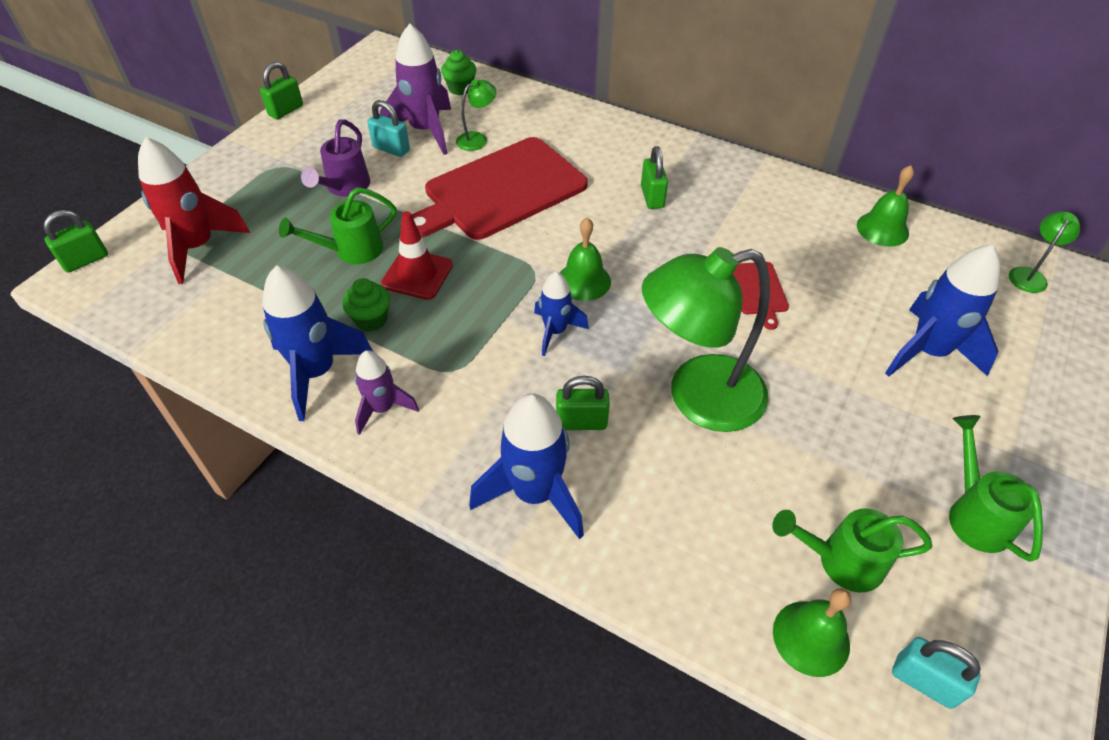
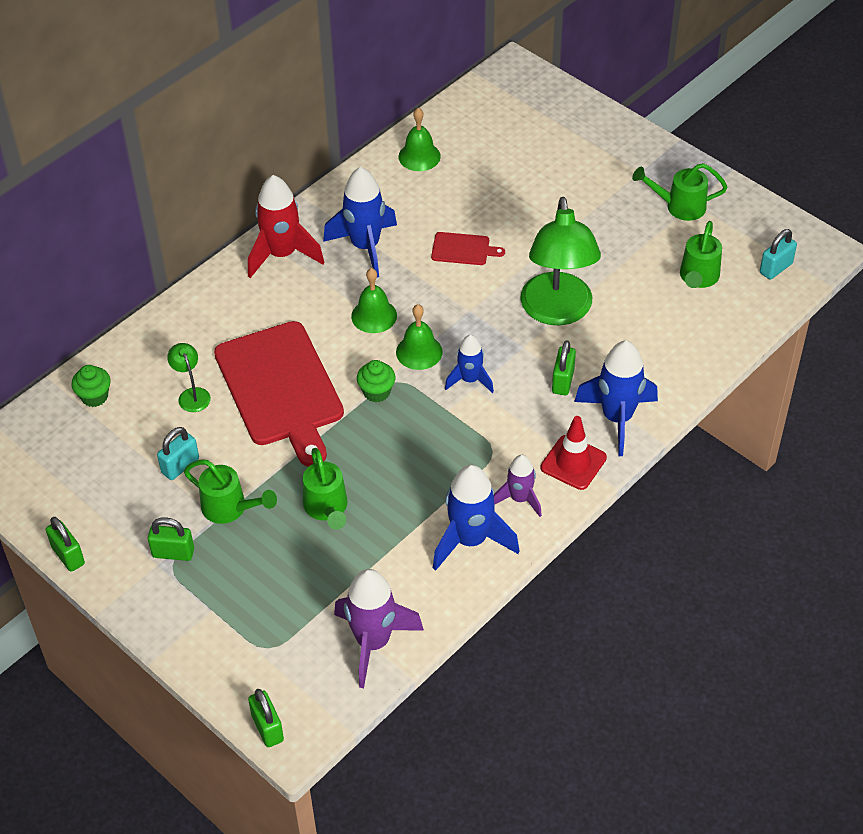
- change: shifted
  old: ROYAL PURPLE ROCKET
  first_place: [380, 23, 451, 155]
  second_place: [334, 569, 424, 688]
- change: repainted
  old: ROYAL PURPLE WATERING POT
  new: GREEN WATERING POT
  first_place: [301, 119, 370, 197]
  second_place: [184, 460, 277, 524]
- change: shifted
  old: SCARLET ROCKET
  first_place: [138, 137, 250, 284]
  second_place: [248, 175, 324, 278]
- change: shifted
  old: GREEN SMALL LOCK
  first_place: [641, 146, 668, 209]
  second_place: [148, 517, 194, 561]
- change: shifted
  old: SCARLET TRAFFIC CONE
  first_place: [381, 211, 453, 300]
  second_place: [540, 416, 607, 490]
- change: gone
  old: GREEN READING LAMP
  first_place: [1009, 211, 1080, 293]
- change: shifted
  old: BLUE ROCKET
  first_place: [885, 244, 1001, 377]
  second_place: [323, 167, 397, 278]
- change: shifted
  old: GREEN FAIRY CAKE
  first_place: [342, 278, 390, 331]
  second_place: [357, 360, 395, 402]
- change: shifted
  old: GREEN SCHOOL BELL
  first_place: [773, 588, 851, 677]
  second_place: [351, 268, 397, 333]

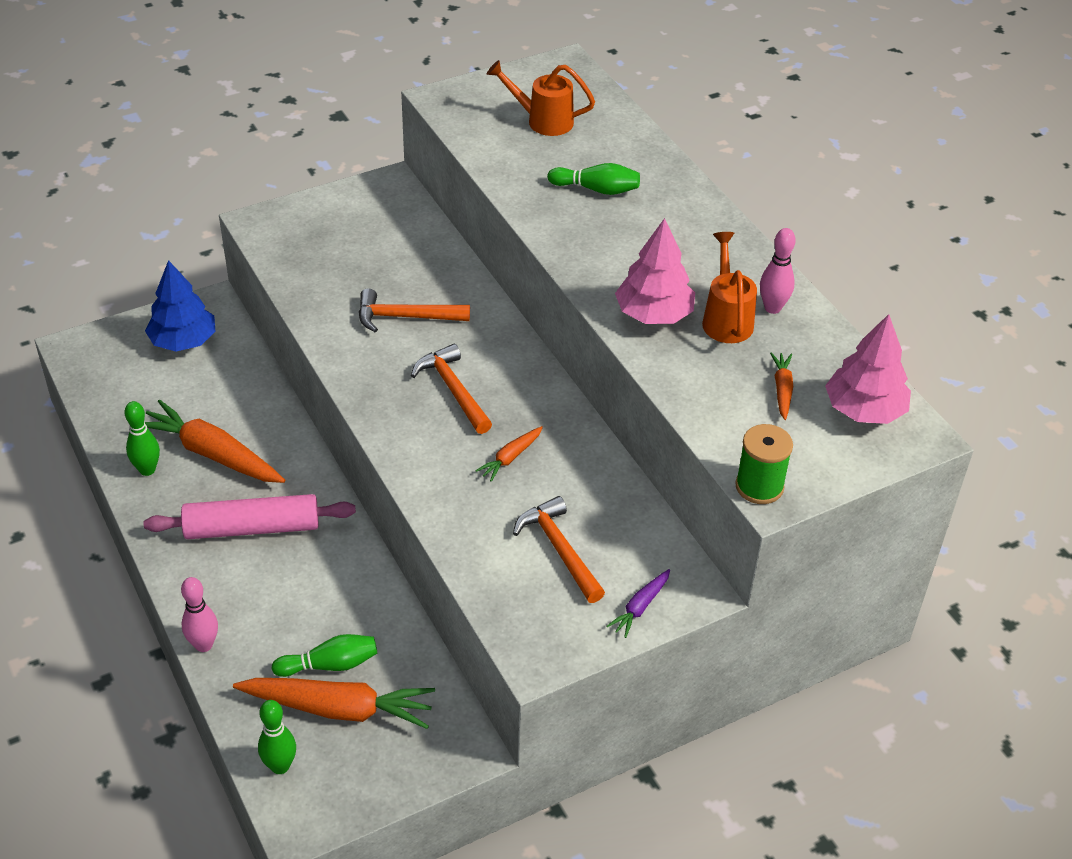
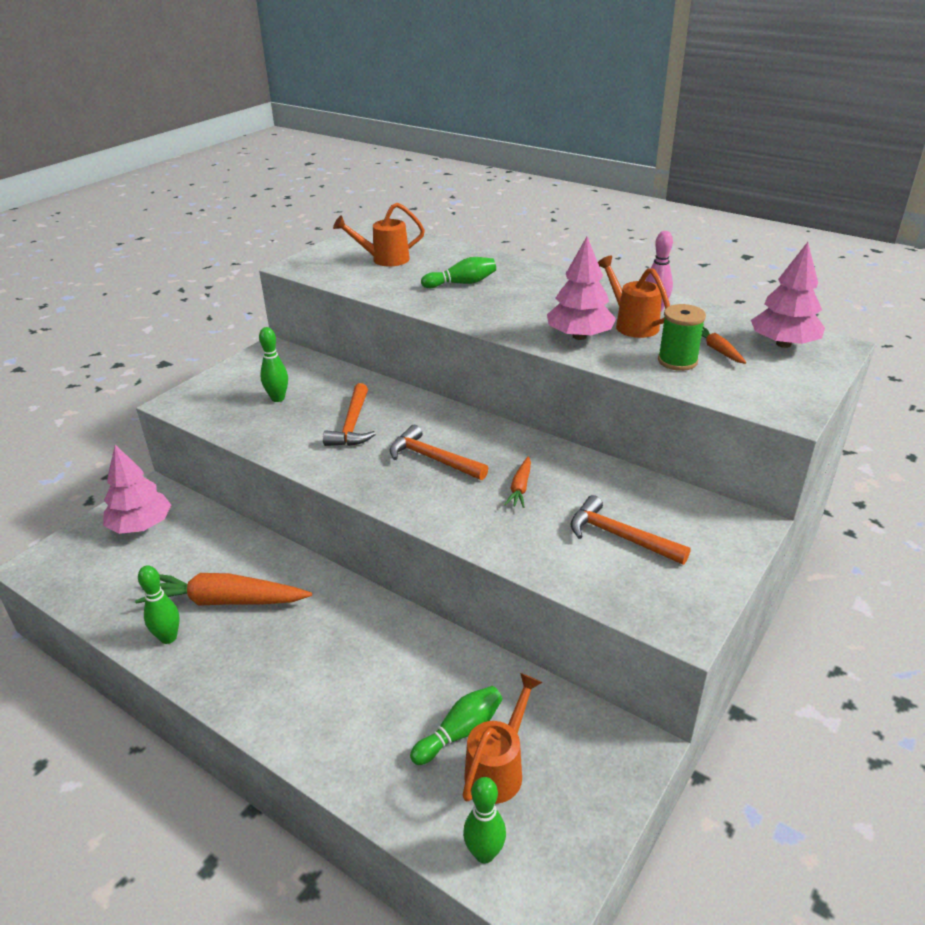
- change: repainted
  old: BLUE TOY TREE
  new: ROSE-PINK TOY TREE
  first_place: [145, 260, 216, 351]
  second_place: [103, 445, 171, 534]
- change: rotated
  old: ORANGE-COLOURED CARPENTER'S HAMMER
  first_place: [359, 288, 470, 332]
  second_place: [323, 383, 376, 446]
  degrees: -60
- change: shifted
  old: GREEN BOBBIN
  first_place: [735, 424, 793, 504]
  second_place: [658, 304, 706, 371]
- change: gone
  old: ROSE-PINK ROLLING PIN
  first_place: [143, 494, 356, 539]
- change: gone
  old: ROYAL PURPLE TOY CARROT
  first_place: [606, 569, 670, 638]
- change: gone
  old: ROSE-PINK BOWLING PIN
  first_place: [181, 577, 218, 652]
- change: swapped
  old: ORANGE-COLOURED TOY CARROT
  new: ORANGE-COLOURED WATERING POT
  first_place: [233, 678, 435, 729]
  second_place: [462, 673, 542, 804]
- change: new
  new: GREEN BOWLING PIN
  second_place: [259, 327, 288, 402]

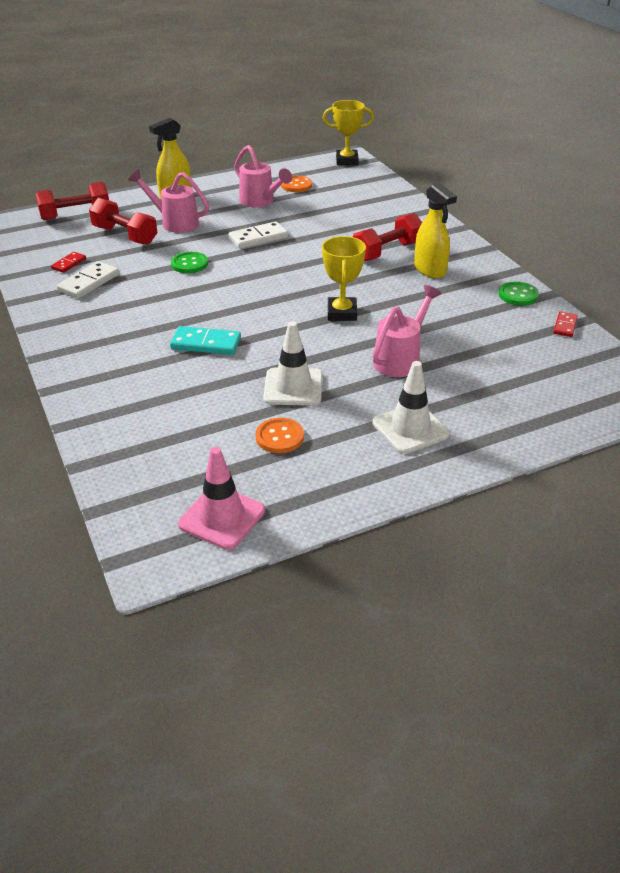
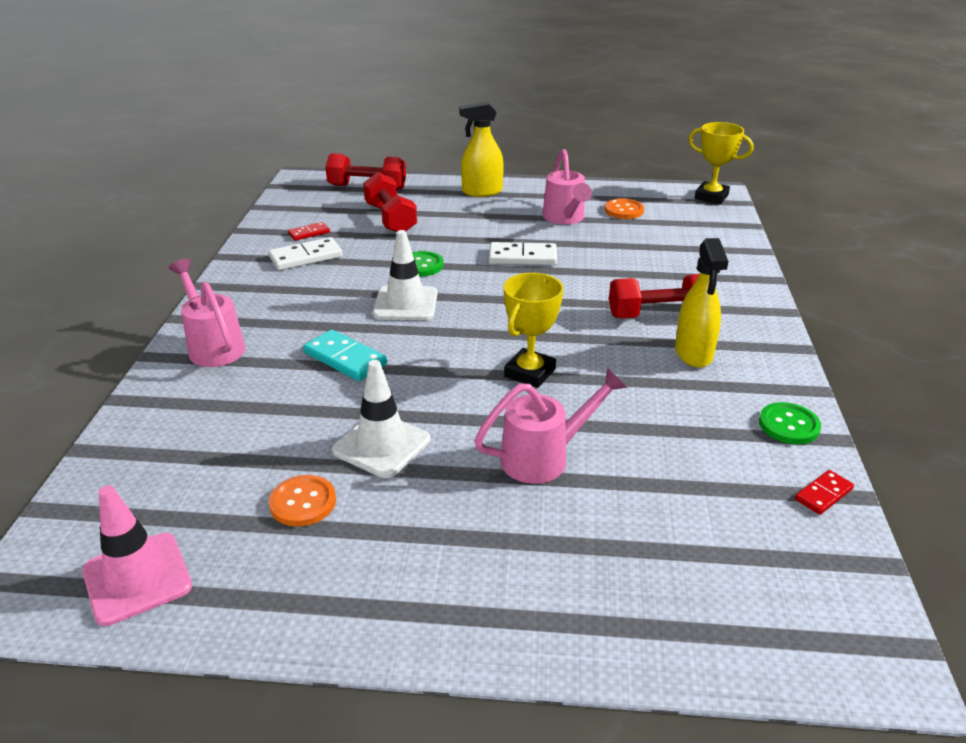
- change: shifted
  old: ROSE-PINK WATERING POT
  first_place: [128, 169, 209, 233]
  second_place: [169, 259, 245, 367]
- change: shifted
  old: WHITE TRAFFIC CONE
  first_place: [372, 361, 450, 454]
  second_place: [373, 230, 437, 320]

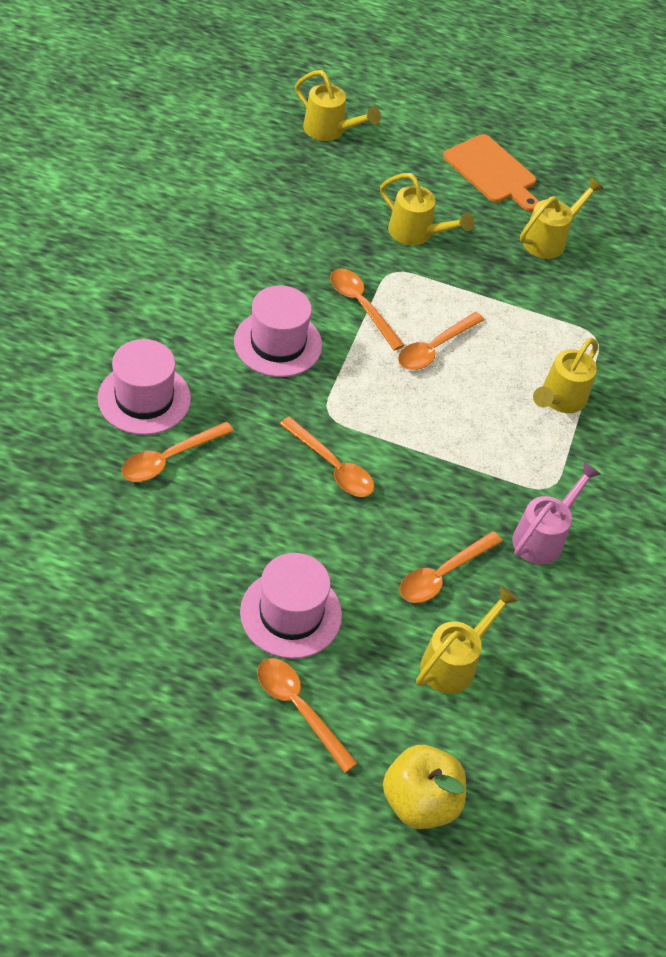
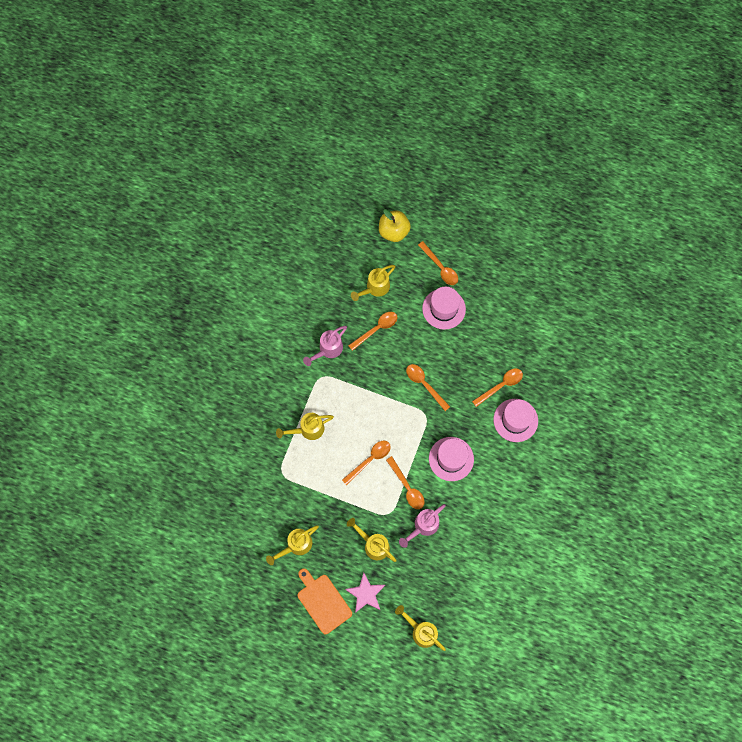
- change: rotated
  old: YELLOW WATERING POT
  first_place: [533, 338, 598, 413]
  second_place: [276, 413, 334, 440]
  degrees: -150
- change: new
  new: ROSE-PINK WATERING POT
  second_place: [399, 504, 446, 548]
- change: new
  new: ROSE-PINK FIVE-POINTED STAR
  second_place: [345, 572, 385, 613]

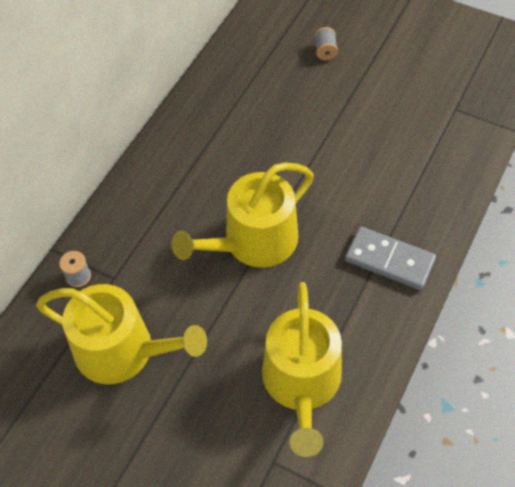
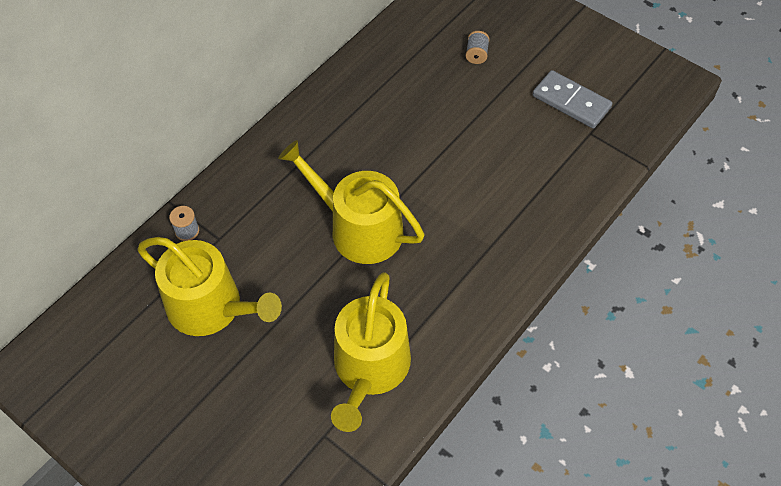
- change: rotated
  old: YELLOW WATERING POT
  first_place: [172, 163, 314, 268]
  second_place: [278, 140, 425, 264]
  degrees: 60
- change: shifted
  old: ASH-GREY DOMINO
  first_place: [345, 227, 436, 290]
  second_place: [533, 70, 613, 128]

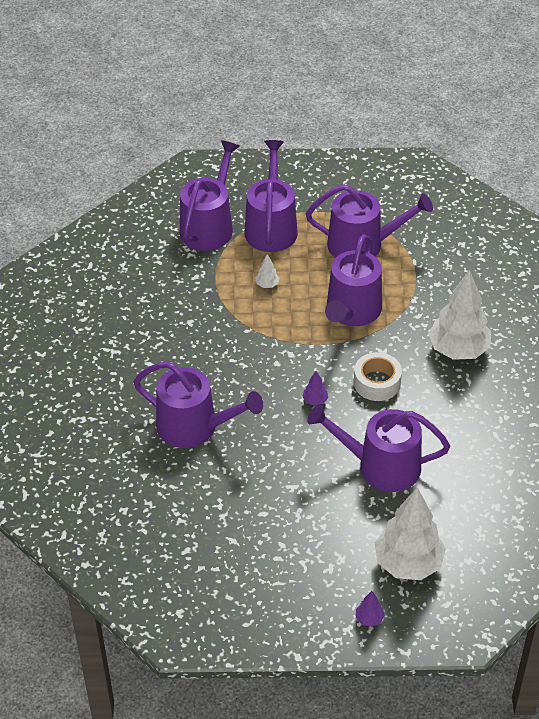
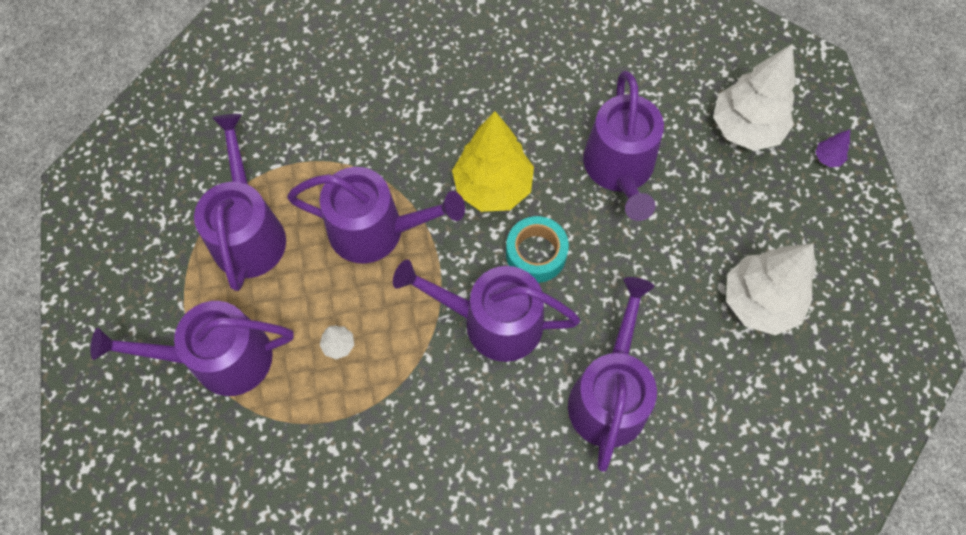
- change: shifted
  old: ROYAL PURPLE WATERING POT
  first_place: [180, 140, 240, 251]
  second_place: [393, 260, 580, 362]
- change: shifted
  old: WHITE TOY TREE
  first_place: [428, 270, 491, 360]
  second_place: [726, 243, 816, 335]
- change: swapped
  old: WHITE STICKY TAPE
  new: YELLOW TOY TREE
  first_place: [354, 352, 402, 401]
  second_place: [452, 111, 534, 212]
- change: swapped
  old: ROYAL PURPLE TOY TREE
  new: TEAL STICKY TAPE
  first_place: [302, 371, 328, 406]
  second_place: [506, 216, 569, 283]

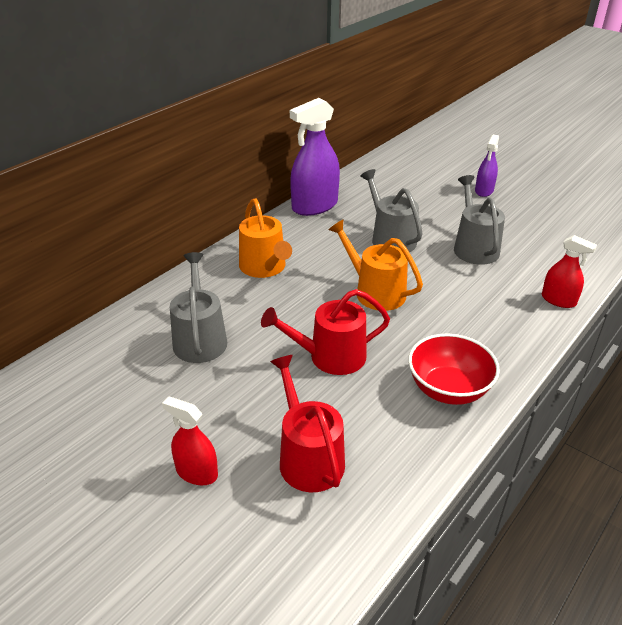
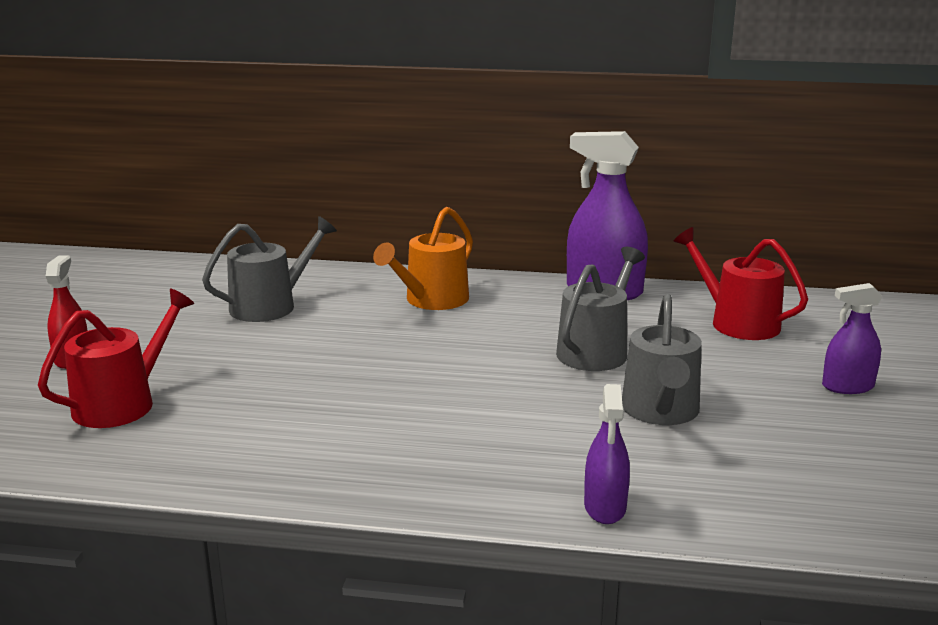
- change: rotated
  old: ASH-GREY WATERING POT
  first_place: [454, 175, 505, 265]
  second_place: [622, 294, 702, 425]
  degrees: 135
- change: gone
  old: ORANGE-COLOURED WATERING POT
  first_place: [328, 220, 423, 311]
- change: repainted
  old: SCARLET SPRAY BOTTLE
  new: ROYAL PURPLE SPRAY BOTTLE
  first_place: [542, 235, 597, 308]
  second_place: [584, 384, 630, 524]
- change: shifted
  old: SCARLET WATERING POT
  first_place: [261, 289, 390, 375]
  second_place: [674, 227, 808, 340]
- change: gone
  old: SCARLET BOWL
  first_place: [408, 334, 500, 405]

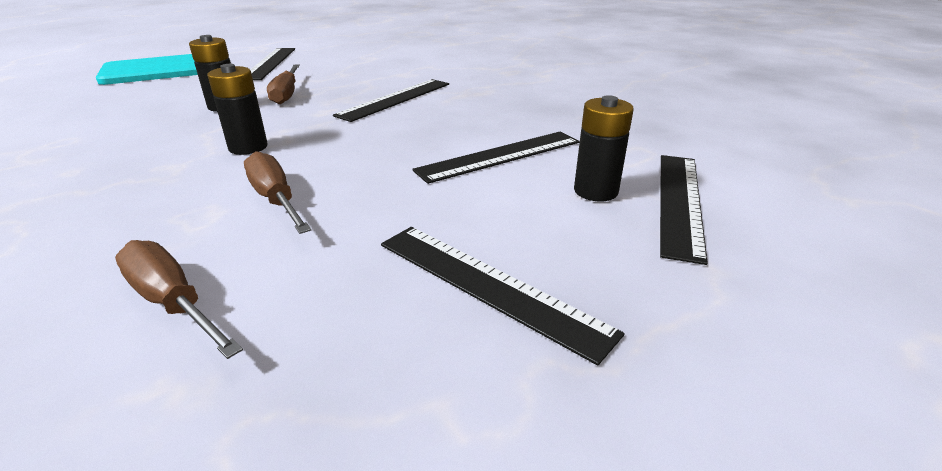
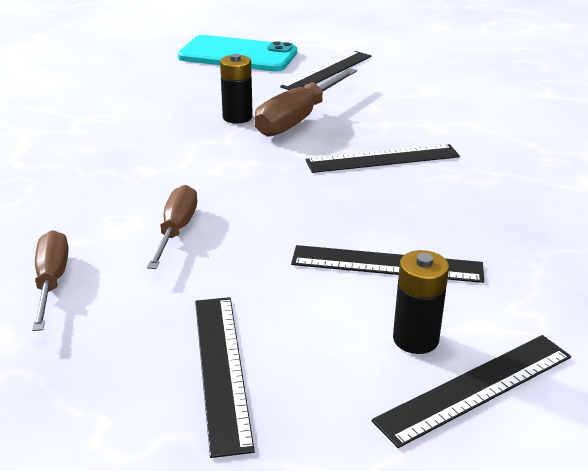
- change: gone
  old: BLACK BATTERY
  first_place: [207, 64, 268, 155]
- change: scaled
  old: BROWN HAND SCREWDRIVER
  first_place: [267, 65, 300, 104]
  second_place: [255, 68, 357, 137]
  factor: 1.55

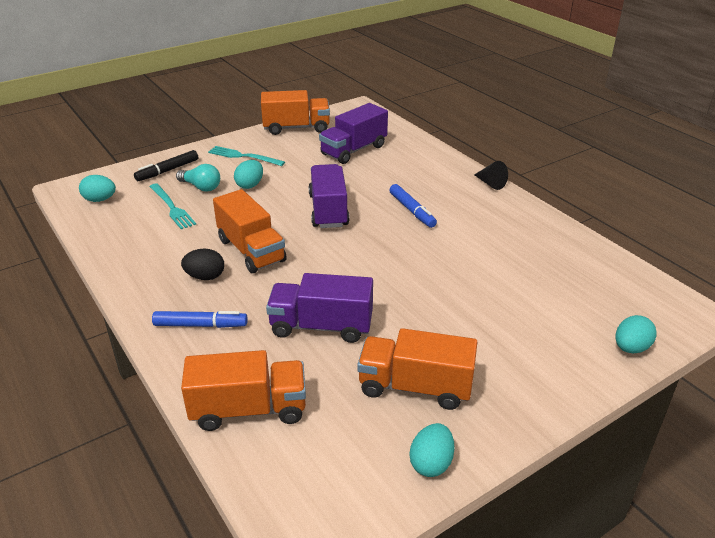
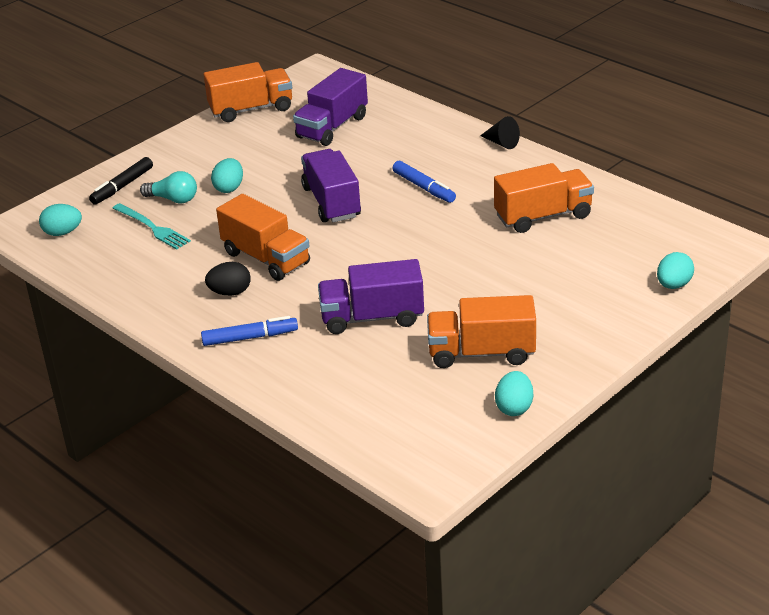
- change: gone
  old: TEAL TABLE FORK
  first_place: [208, 146, 285, 166]
- change: shifted
  old: ORANGE-COLOURED LORRY
  first_place: [181, 350, 306, 431]
  second_place: [494, 163, 594, 233]

